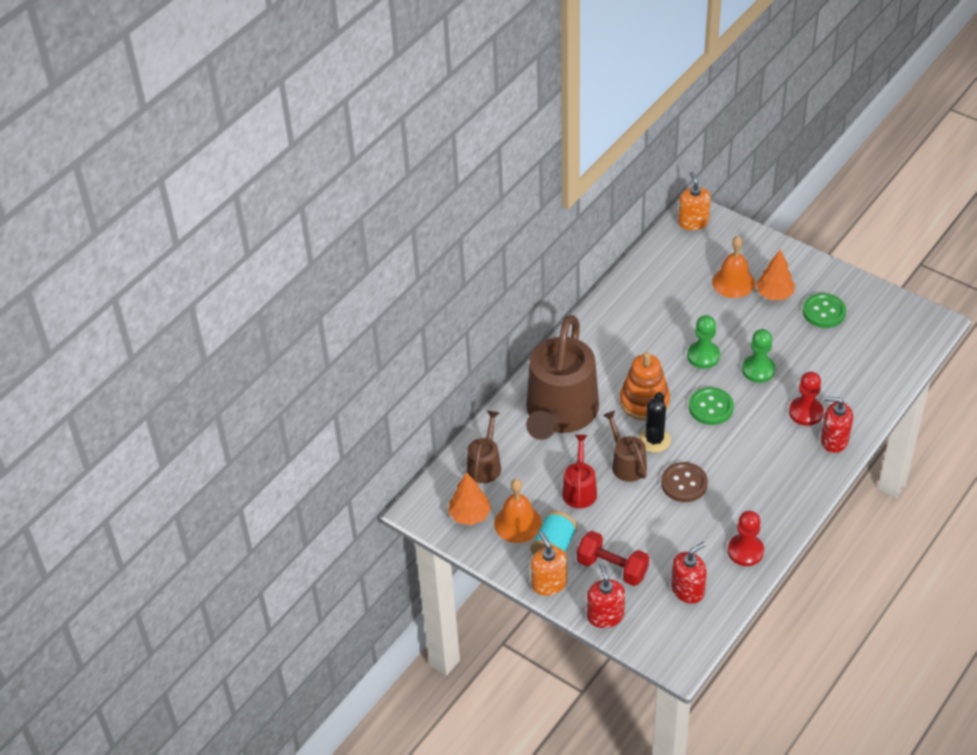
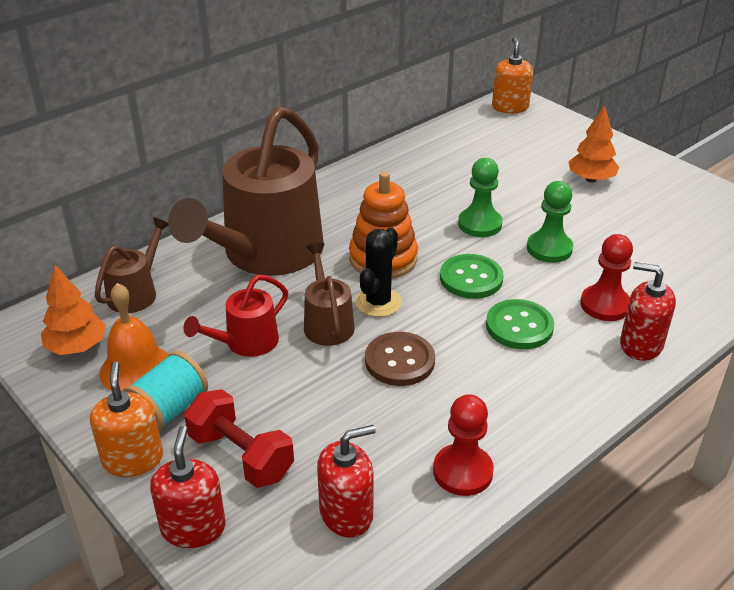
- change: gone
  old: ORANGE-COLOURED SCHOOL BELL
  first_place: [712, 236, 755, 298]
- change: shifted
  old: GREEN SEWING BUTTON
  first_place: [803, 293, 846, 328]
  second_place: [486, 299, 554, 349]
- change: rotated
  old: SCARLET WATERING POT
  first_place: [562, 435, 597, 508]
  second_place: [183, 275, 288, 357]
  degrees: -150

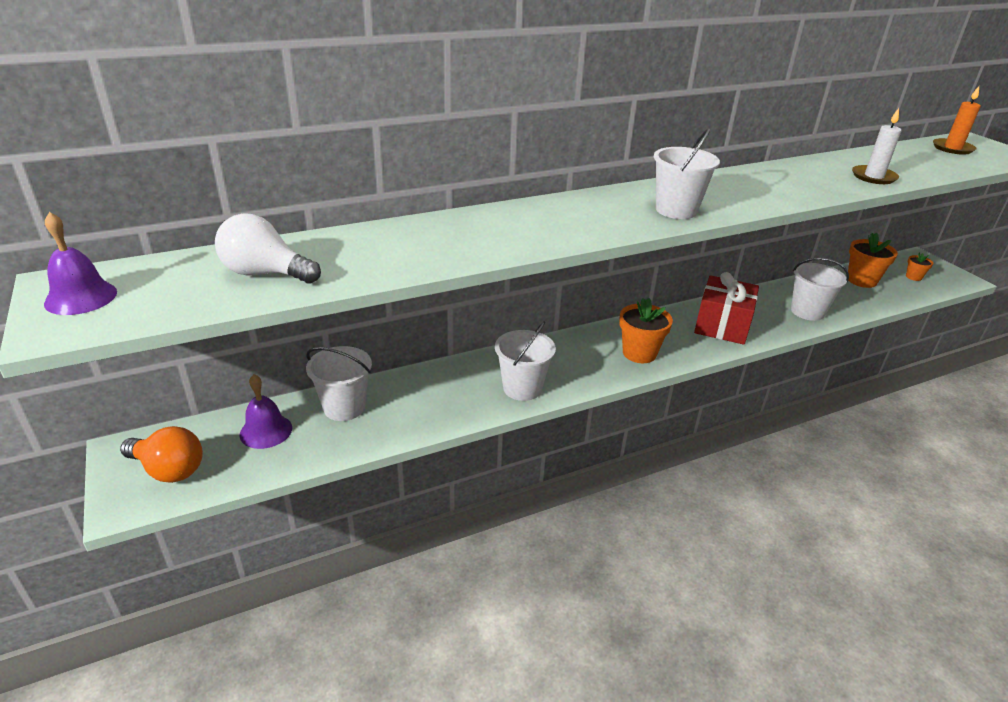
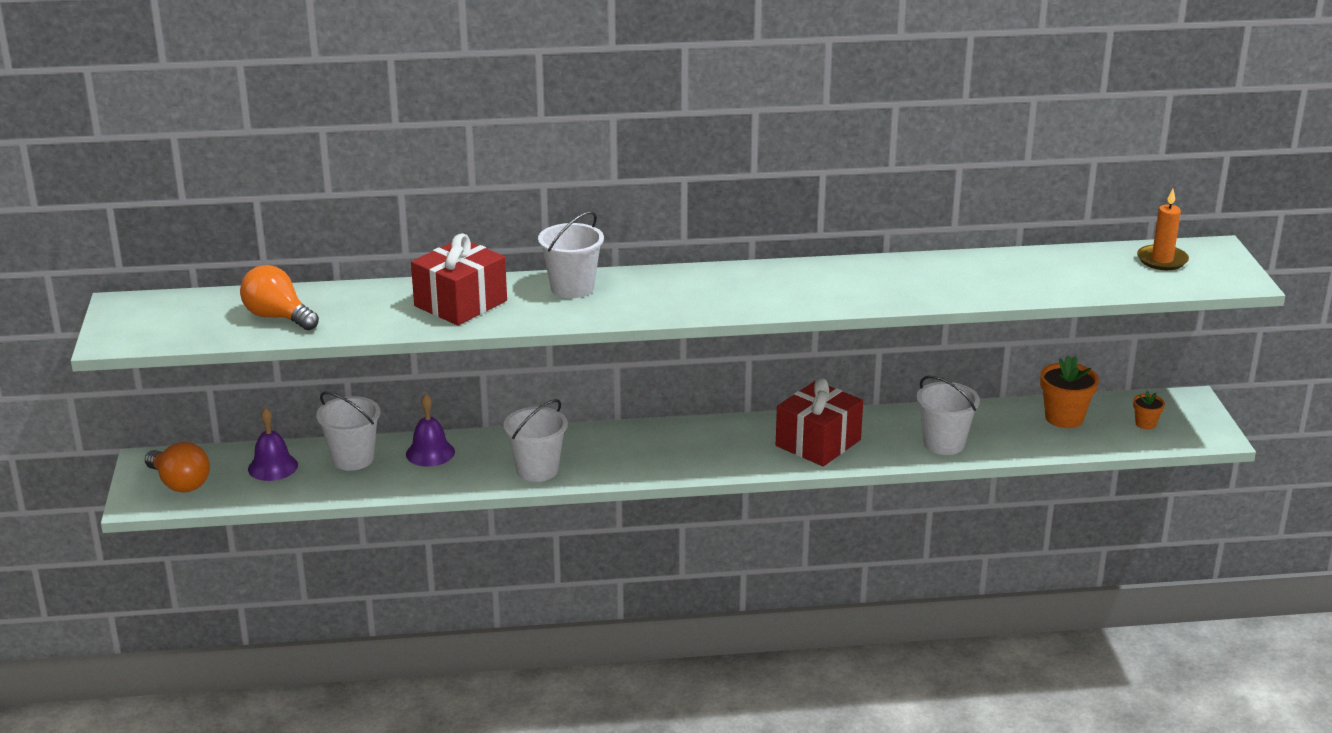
- change: gone
  old: WHITE CANDLE
  first_place: [852, 108, 901, 184]
- change: shifted
  old: WHITE BUCKET
  first_place: [654, 128, 720, 219]
  second_place: [538, 211, 604, 298]
- change: shifted
  old: ROYAL PURPLE SCHOOL BELL
  first_place: [44, 212, 117, 315]
  second_place: [406, 394, 455, 467]
- change: repainted
  old: WHITE BULB
  new: ORANGE-COLOURED BULB
  first_place: [215, 213, 321, 284]
  second_place: [240, 265, 319, 330]
- change: gone
  old: ORANGE-COLOURED FLOWER POT
  first_place: [619, 298, 673, 363]
- change: new
  new: SCARLET GIFT
  second_place: [411, 233, 507, 326]

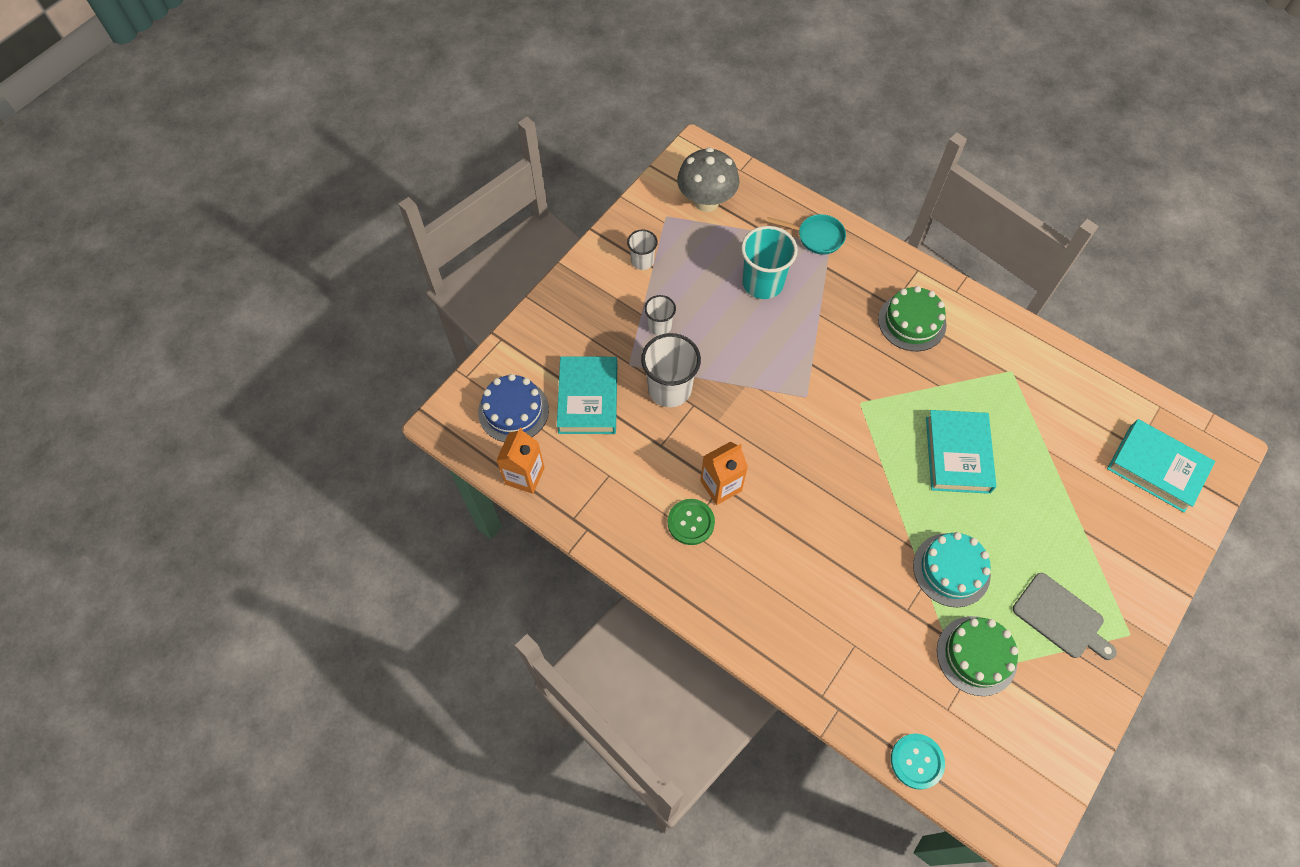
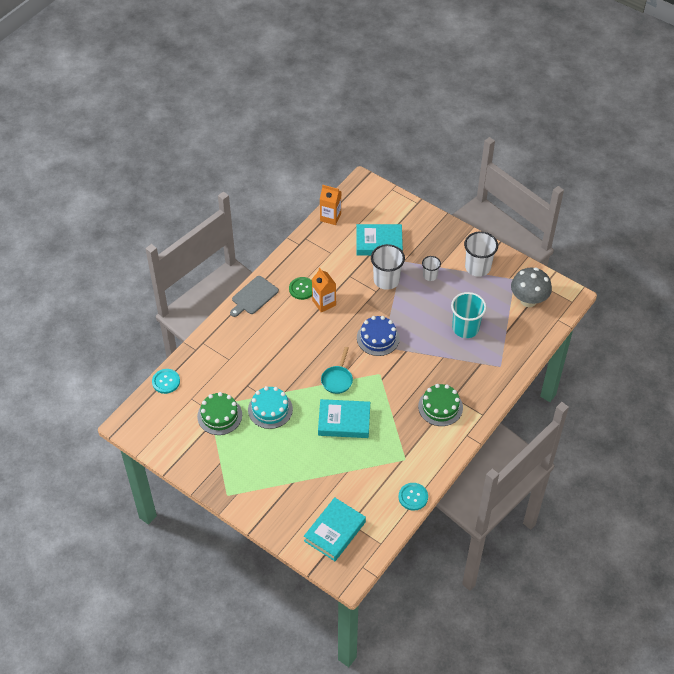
- change: shifted
  old: TEAL PAN
  first_place: [767, 214, 846, 254]
  second_place: [321, 347, 353, 394]
- change: scaled
  old: WHITE BEAKER
  first_place: [627, 229, 658, 270]
  second_place: [464, 231, 498, 277]
  factor: 1.78
- change: shifted
  old: BLUE CAKE
  first_place: [478, 374, 549, 442]
  second_place: [357, 316, 400, 356]
- change: shifted
  old: ASH-GREY BREAD BOARD
  first_place: [1013, 573, 1117, 660]
  second_place: [230, 276, 279, 317]
- change: new
  new: TEAL SEWING BUTTON
  second_place: [398, 483, 428, 511]

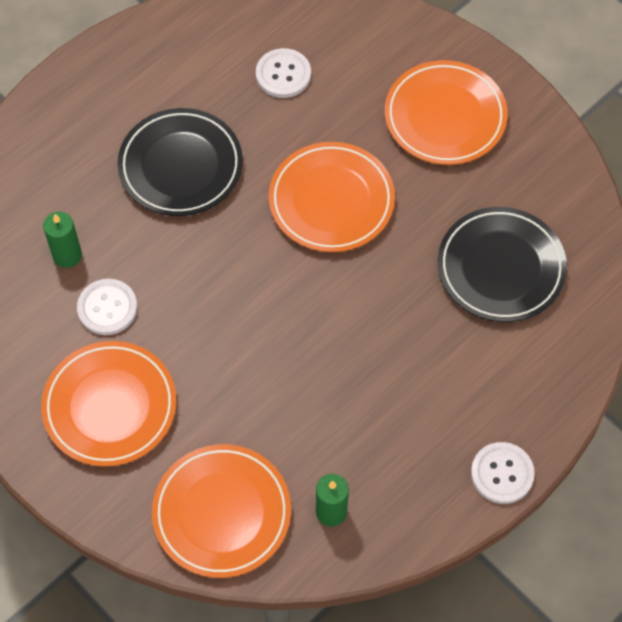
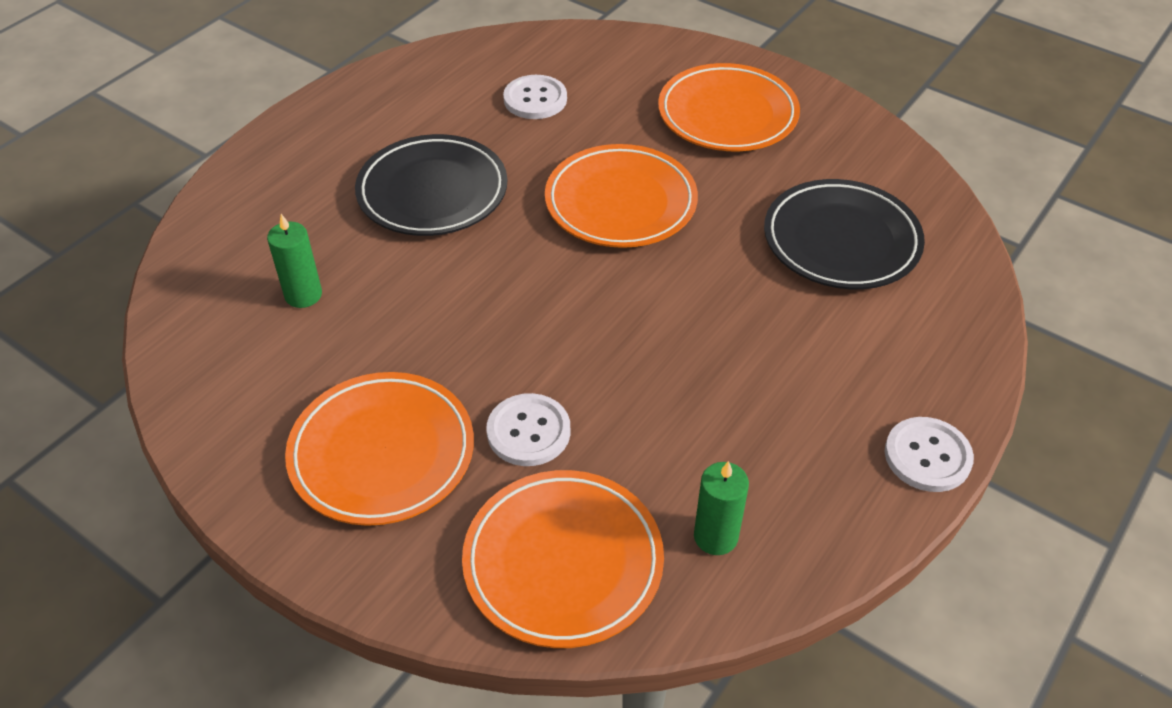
- change: shifted
  old: WHITE SEWING BUTTON
  first_place: [77, 279, 137, 335]
  second_place: [486, 393, 571, 466]

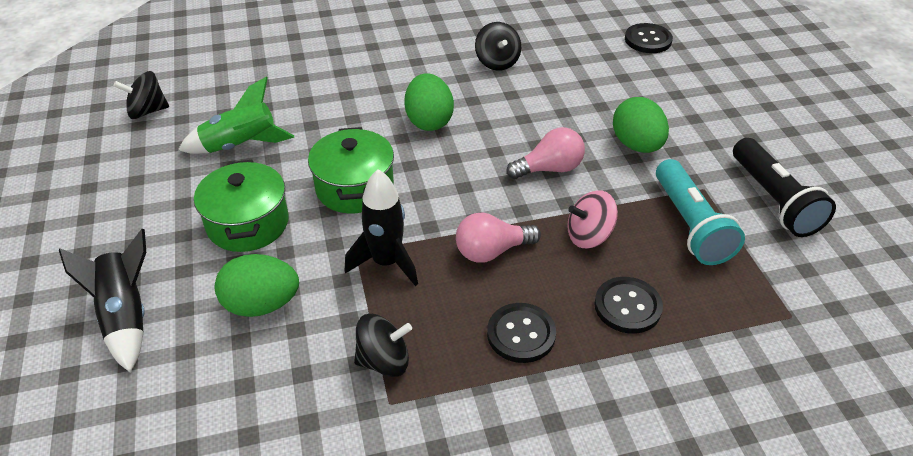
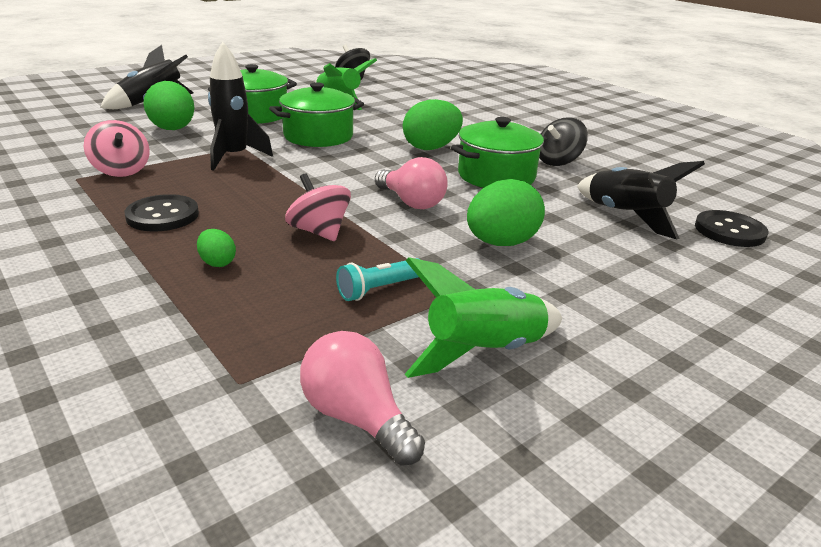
- change: swapped
  old: BLACK POCKET TORCH
  new: GREEN ROCKET
  first_place: [733, 138, 836, 237]
  second_place: [404, 257, 563, 378]
- change: scaled
  old: TEAL POCKET TORCH
  first_place: [656, 159, 745, 265]
  second_place: [336, 258, 421, 301]
  factor: 0.53
- change: shifted
  old: ROSE-PINK BULB
  first_place: [456, 212, 541, 263]
  second_place: [300, 331, 425, 466]
- change: swapped
  old: BLACK SEWING BUTTON
  new: GREEN TOY EGG
  first_place: [594, 277, 663, 334]
  second_place: [197, 229, 236, 267]
- change: repainted
  old: BLACK SPINNING TOP
  new: ROSE-PINK SPINNING TOP
  first_place: [354, 314, 412, 377]
  second_place: [84, 120, 150, 177]
- change: new
  new: GREEN STOCKPOT
  second_place: [451, 117, 547, 188]
- change: new
  new: BLACK ROCKET
  second_place: [577, 161, 705, 239]

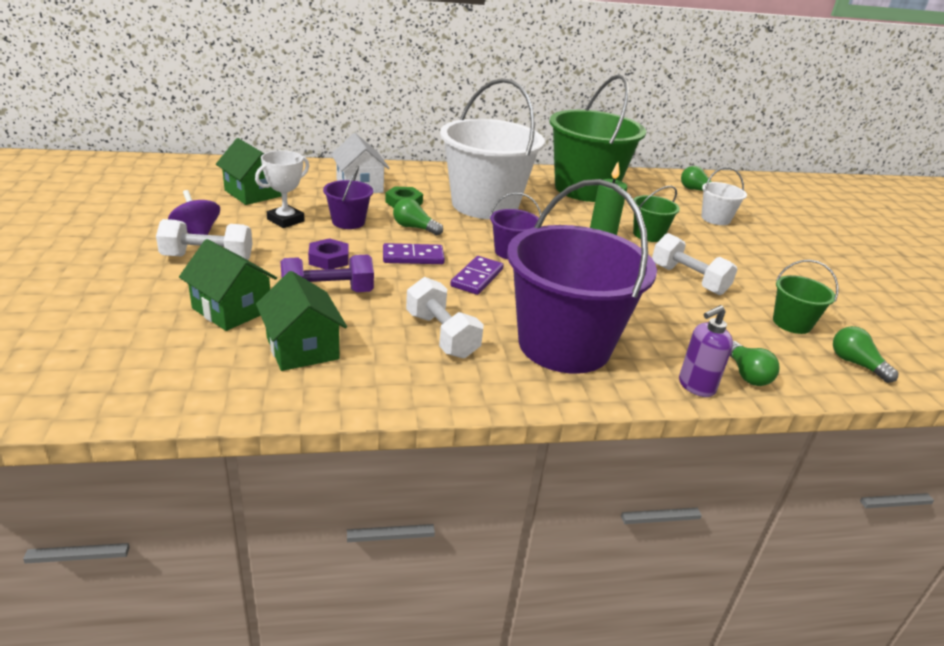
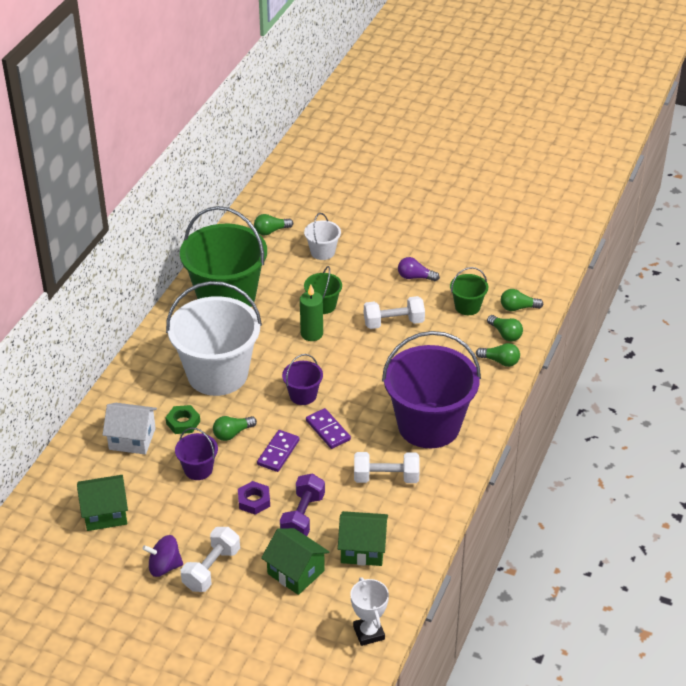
- change: shifted
  old: WHITE TROPHY
  first_place: [255, 150, 309, 228]
  second_place: [350, 577, 389, 646]
- change: rotated
  old: GREEN HOUSE
  first_place: [179, 239, 277, 331]
  second_place: [261, 528, 329, 595]
  degrees: 60
- change: gone
  old: ROYAL PURPLE SOAP PUMP
  first_place: [679, 305, 733, 397]
- change: new
  new: ROYAL PURPLE BULB
  second_place: [398, 257, 440, 281]
- change: new
  new: GREEN BULB
  second_place: [487, 315, 523, 341]

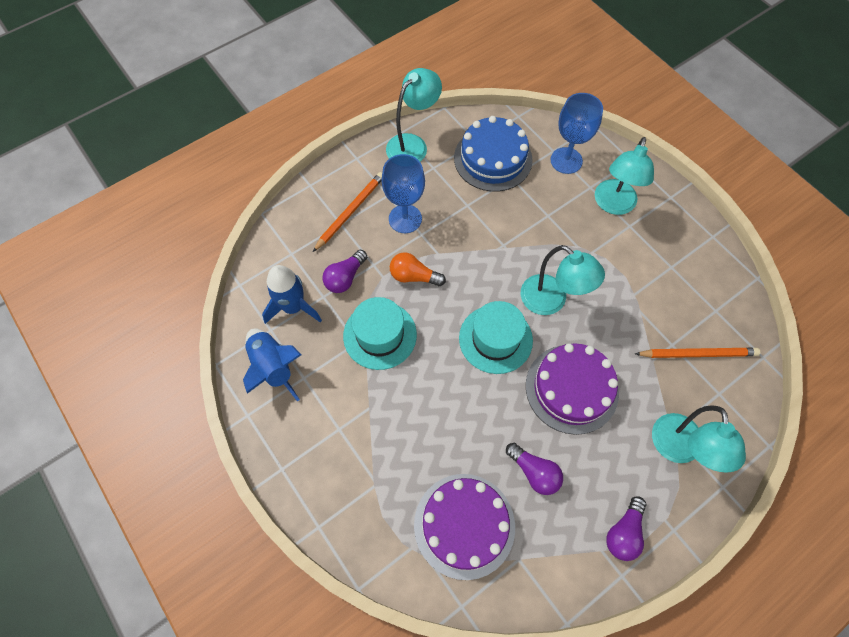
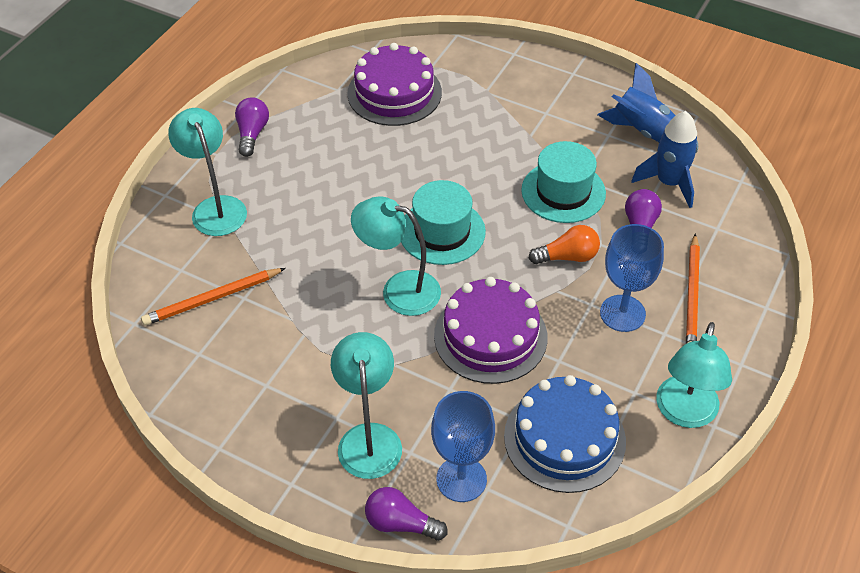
- change: shifted
  old: ROYAL PURPLE CAKE
  first_place: [526, 343, 619, 435]
  second_place: [434, 277, 548, 384]
- change: shifted
  old: ROYAL PURPLE BULB
  first_place: [506, 443, 563, 495]
  second_place: [365, 487, 448, 541]

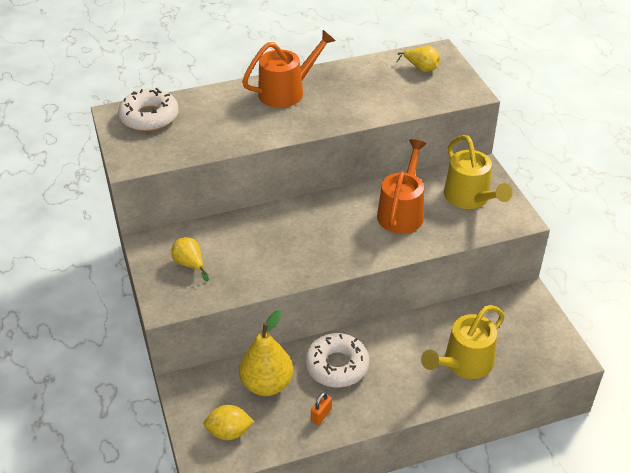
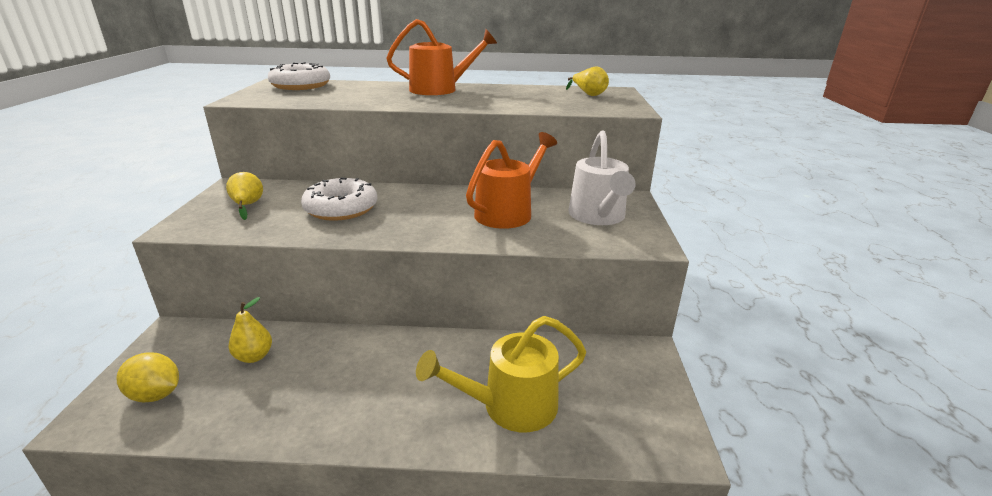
- change: repainted
  old: YELLOW WATERING POT
  new: WHITE WATERING POT
  first_place: [444, 135, 513, 209]
  second_place: [569, 130, 636, 225]
- change: scaled
  old: YELLOW TOY PEAR
  first_place: [239, 310, 293, 396]
  second_place: [229, 297, 272, 363]
  factor: 0.56
- change: shifted
  old: WHITE DOUGHNUT
  first_place: [305, 333, 369, 388]
  second_place: [301, 177, 377, 221]
- change: gone
  old: ORANGE-COLOURED SMALL LOCK
  first_place: [311, 392, 332, 425]

